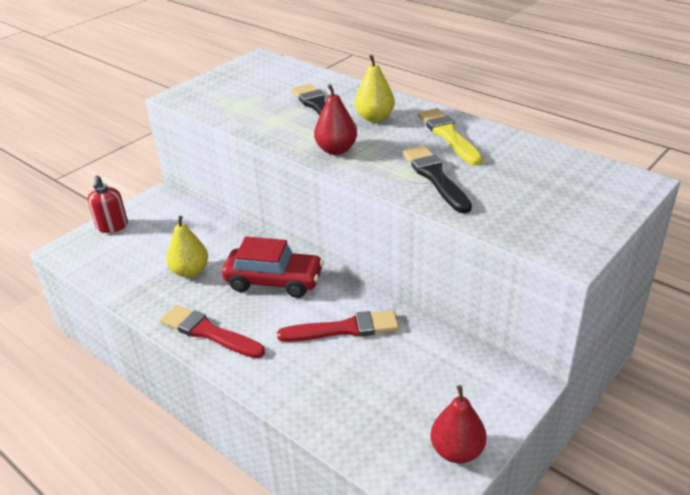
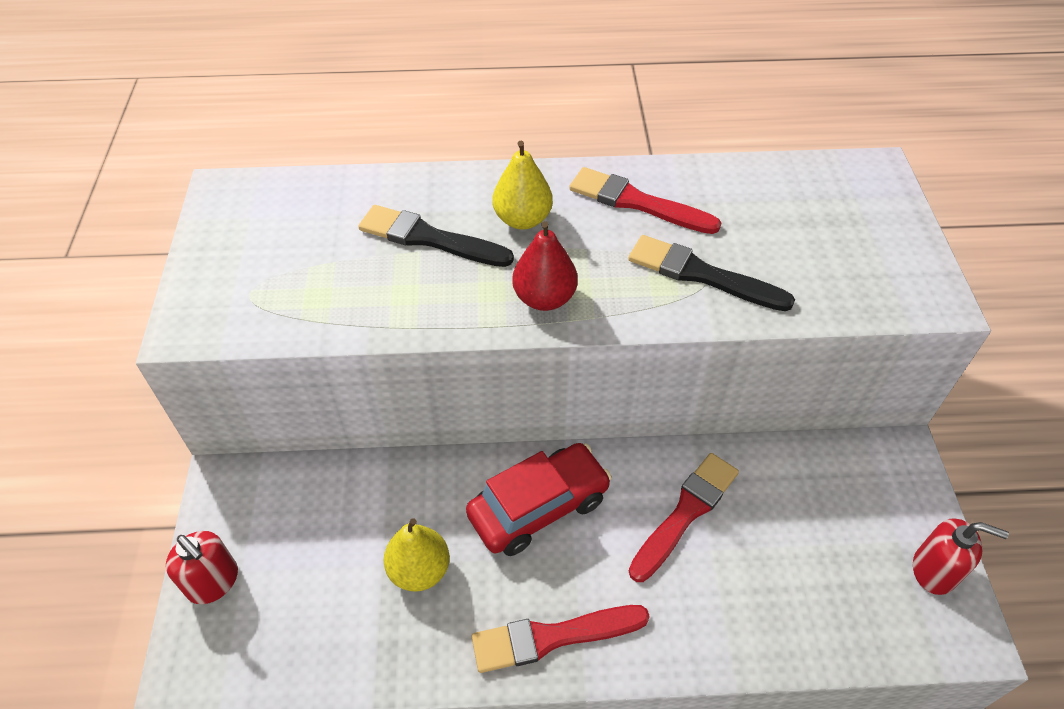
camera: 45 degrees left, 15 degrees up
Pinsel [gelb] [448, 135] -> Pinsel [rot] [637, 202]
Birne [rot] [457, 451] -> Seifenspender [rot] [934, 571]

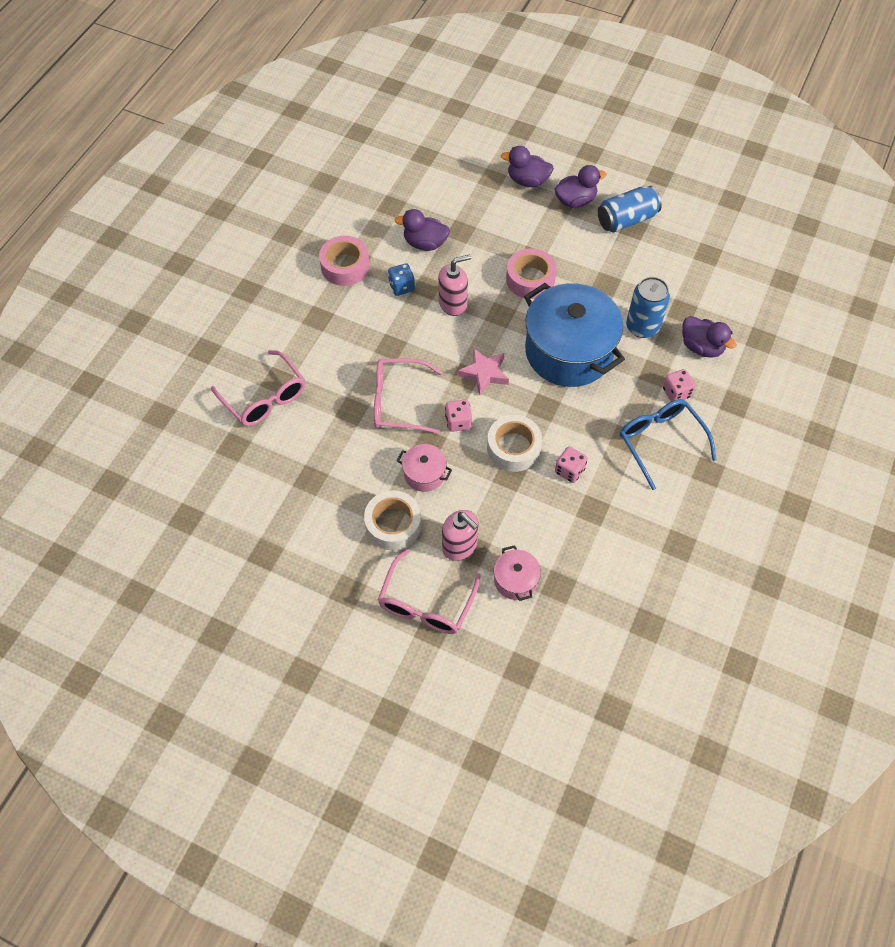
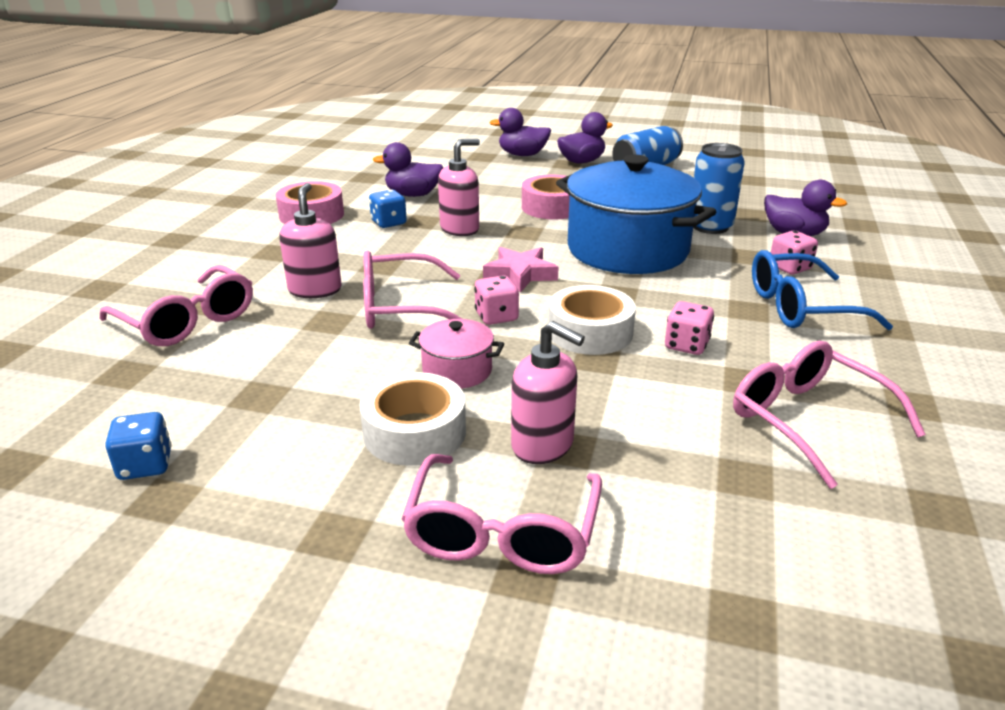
camera: 10 degrees left, 30 degrees down
Brille [blau] [660, 441] -> Brille [blau] [800, 307], 60 degrees counterclockwise
Kochtopf [rosa] [515, 580] -> none
none -> Seifenspender [rosa] [315, 290]
none -> Brille [rosa] [807, 420]
none -> Spielwürfel [blau] [145, 465]

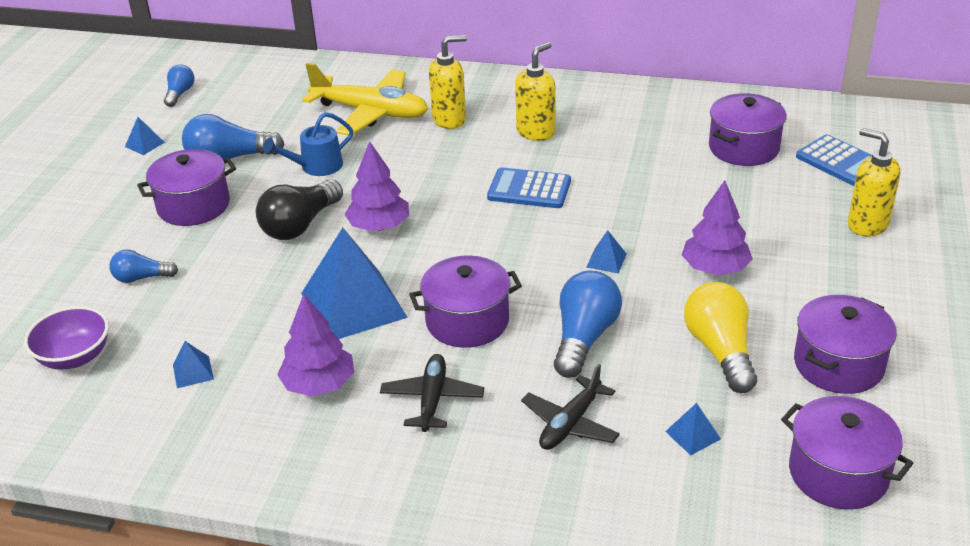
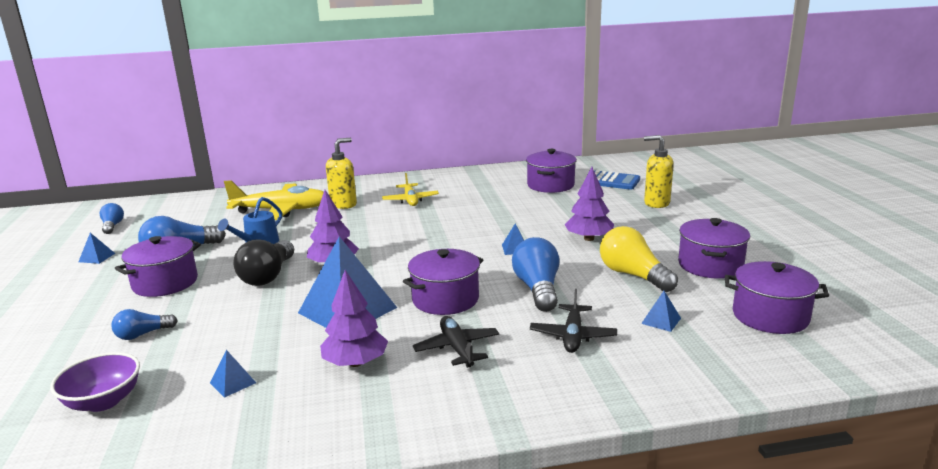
camera: 25 degrees left, 15 degrees down
Seifenspender [gelb] [536, 132] -> Flugzeug [gelb] [410, 200]
Taschenrechner [blau] [529, 189] -> none

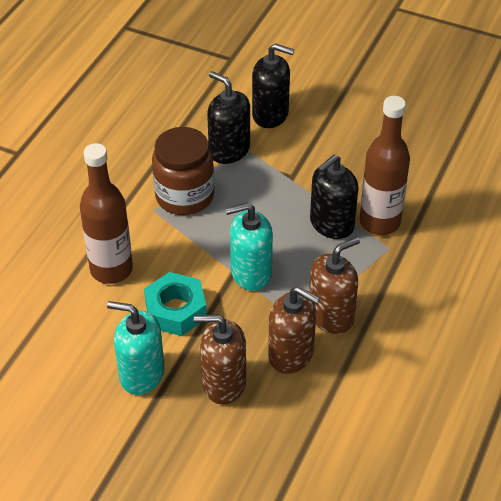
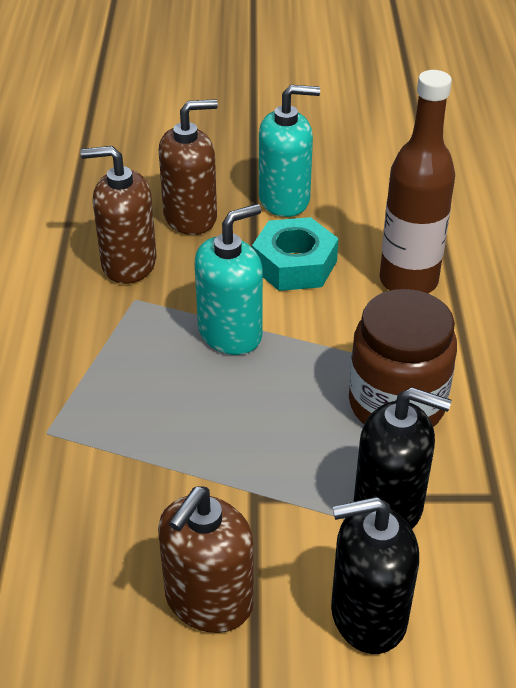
camera: 155 degrees right, 5 degrees down
Flasche [braun] [379, 222] -> none
Seifenspender [schwarz] [331, 224] -> none
Seifenspender [braun] [331, 316] -> Seifenspender [braun] [208, 601], relocated

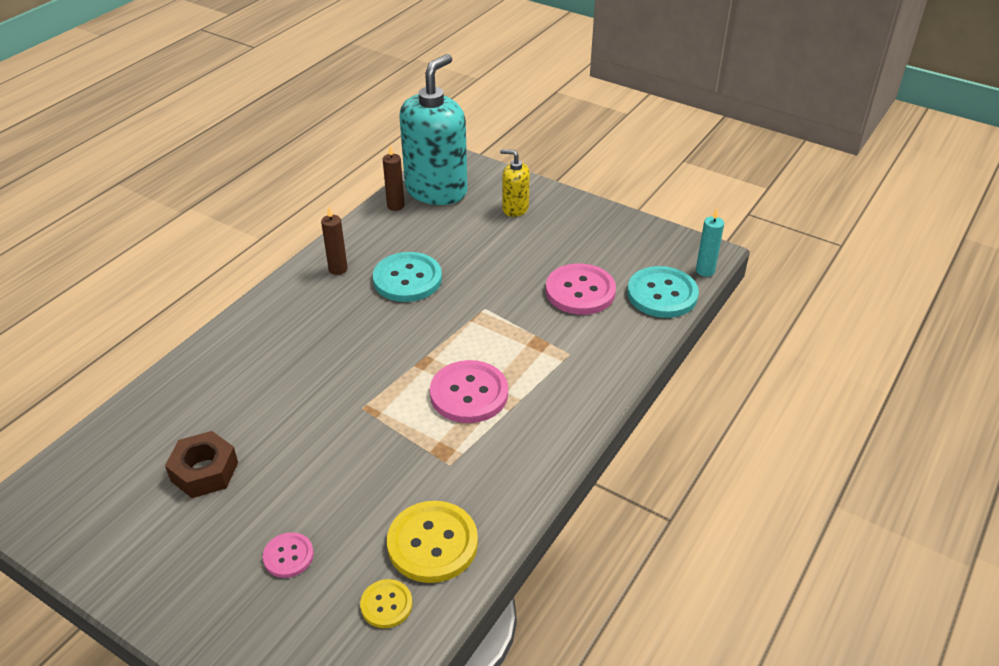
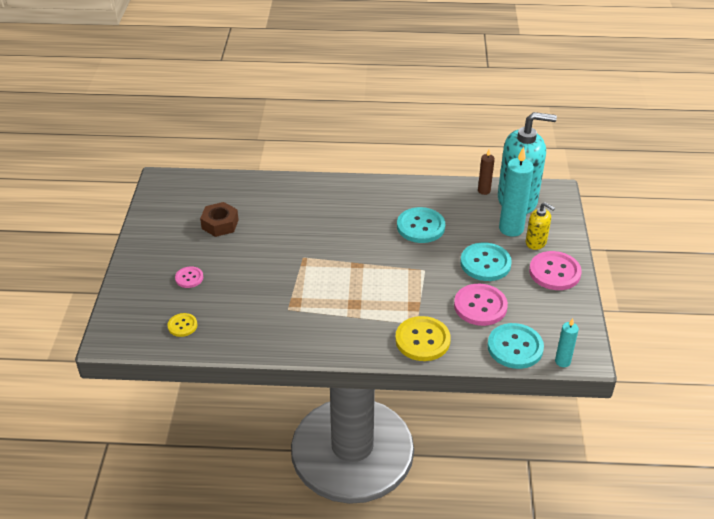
camera: 60 degrees right, 0 degrees up
Seifenspender [gelb] [515, 208] -> Seifenspender [gelb] [536, 242], 135 degrees clockwise
Kerze [braun] [338, 269] -> none
Knopf [rosa] [469, 394] -> Knopf [rosa] [554, 272], relocated
Knopf [gelb] [432, 543] -> Knopf [gelb] [422, 340], relocated
none -> Kerze [türkis] [511, 229]
none -> Knopf [türkis] [485, 263]

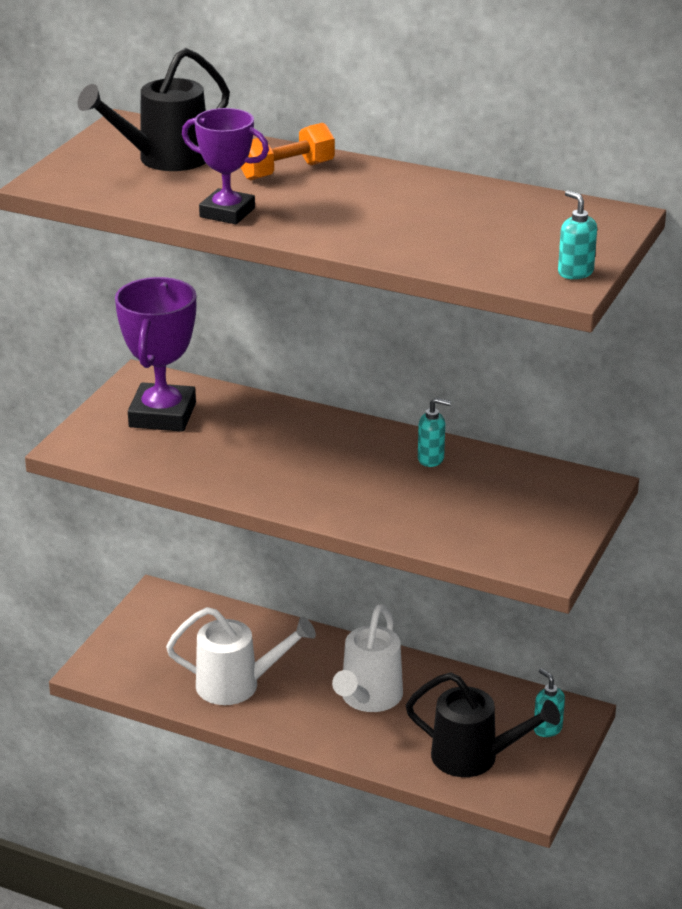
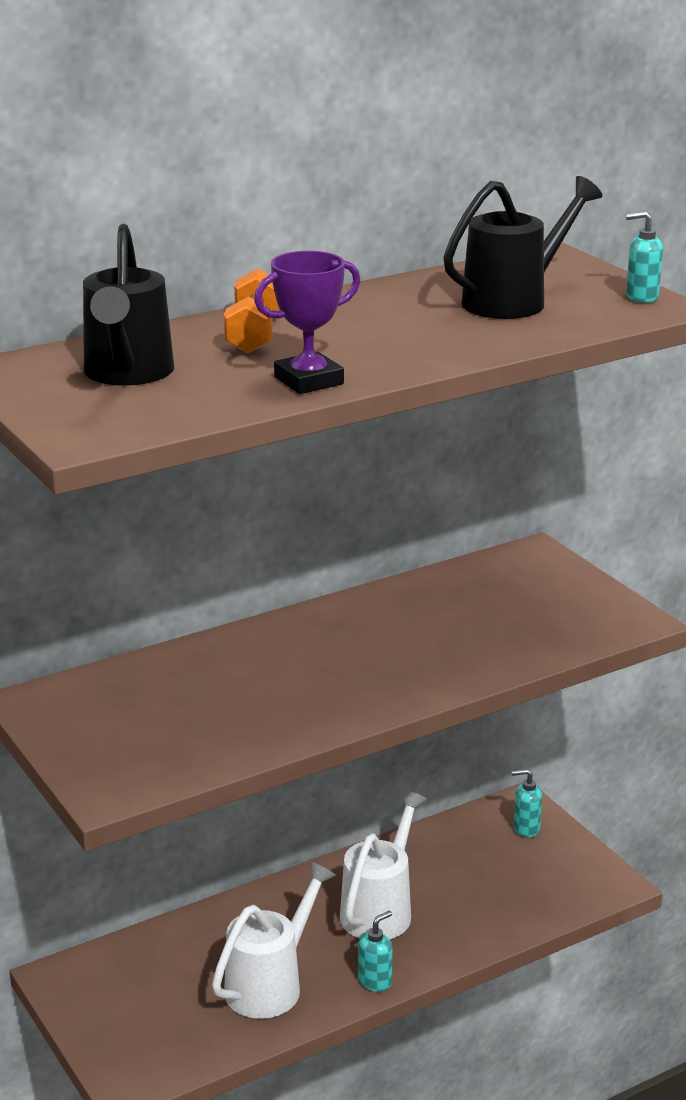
camera: 55 degrees left, 5 degrees down
Pokal [lila] [162, 415] -> none
Seifenspender [türkis] [431, 459] -> Seifenspender [türkis] [375, 981], relocated
Gießkanne [weiß] [368, 698] -> Gießkanne [weiß] [380, 909], 120 degrees counterclockwise
Gießkanne [schwarz] [474, 757] -> Gießkanne [schwarz] [514, 301], relocated

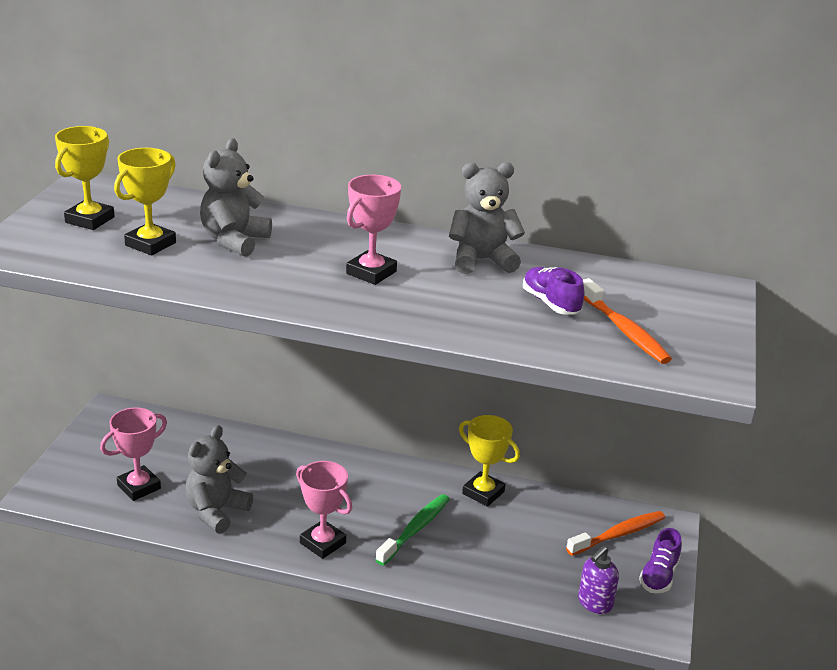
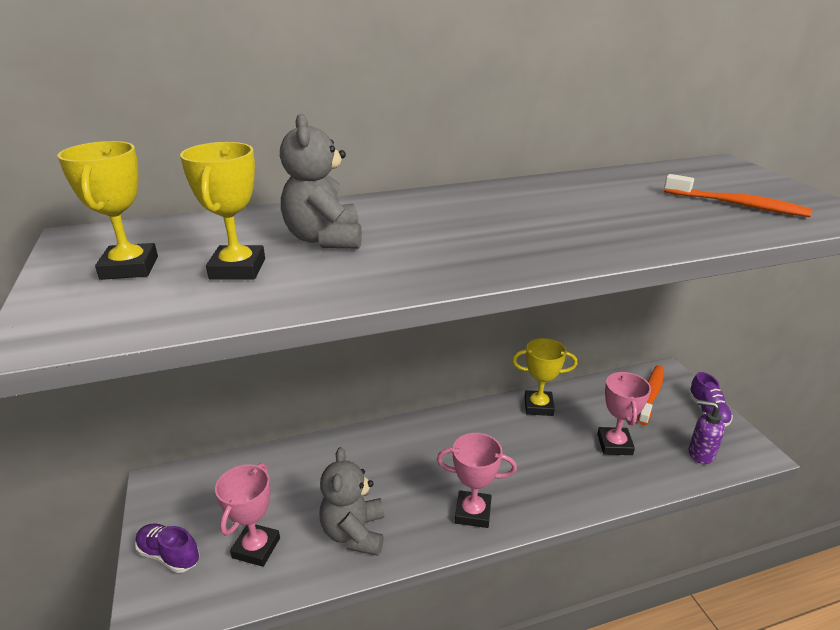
camera: 30 degrees left, 0 degrees up
Teddybär [grau] [481, 260] -> none
Pokal [rosa] [371, 272] -> Pokal [rosa] [614, 444], relocated
Schuh [lila] [550, 303] -> Schuh [lila] [169, 555], relocated
Zahnbürste [grün] [415, 529] -> none
Seifenspender [lila] [594, 603] -> Seifenspender [lila] [700, 454], 105 degrees clockwise

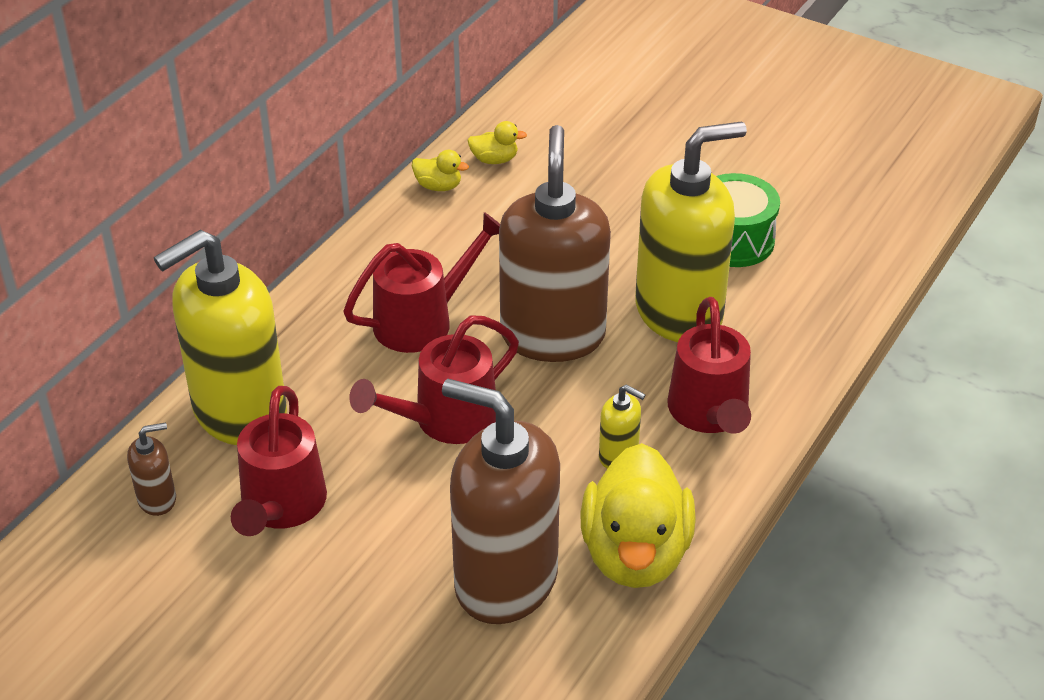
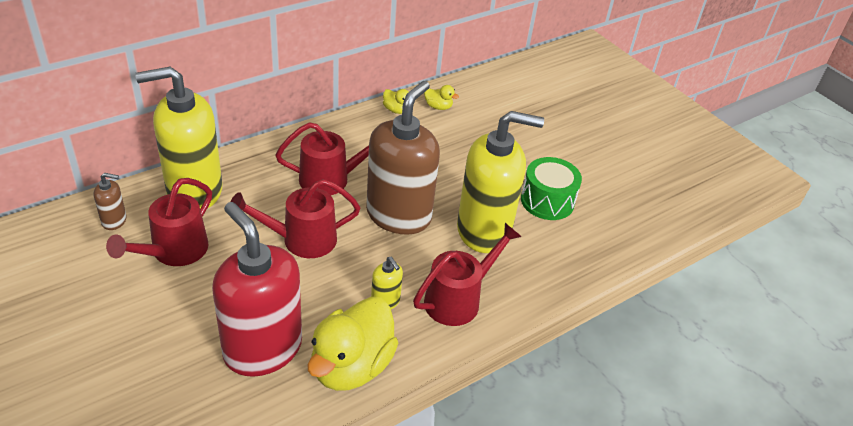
camera: 20 degrees right, 0 degrees up
Gießkanne [rot] [709, 414] -> Gießkanne [rot] [459, 299], 150 degrees counterclockwise
Seifenspender [braun] [505, 581] -> Seifenspender [rot] [262, 349]

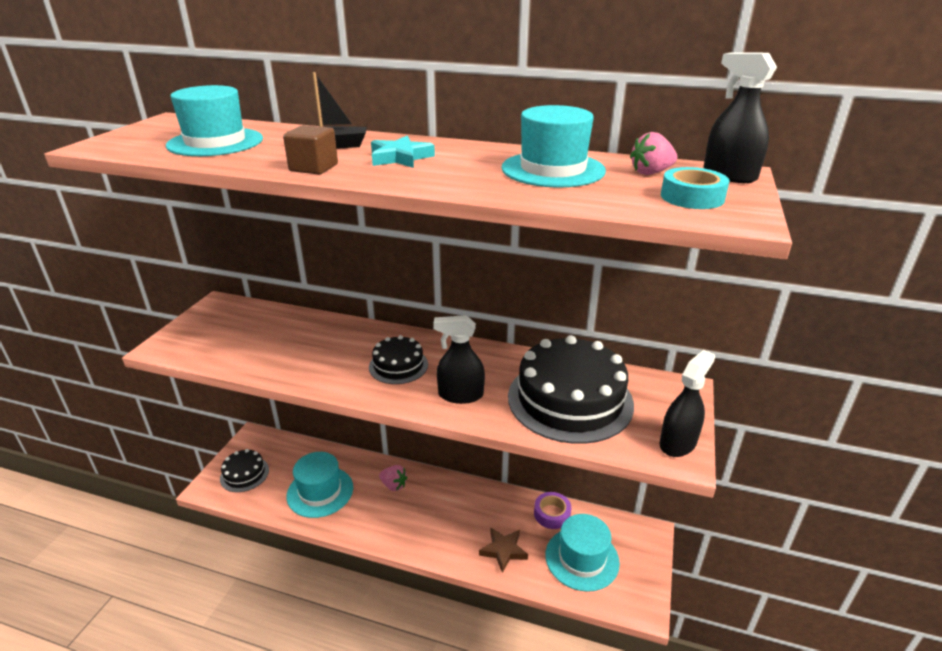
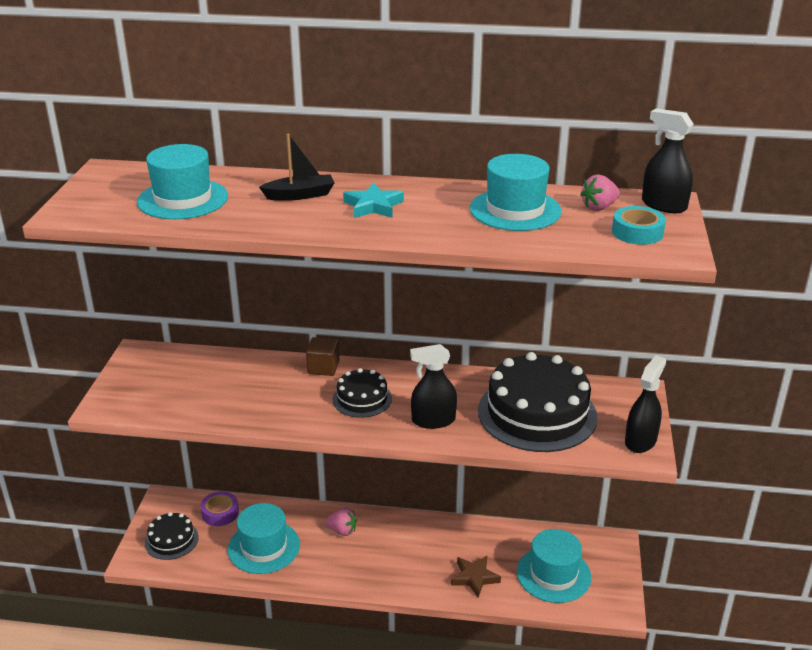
camera: 10 degrees left, 0 degrees up
Kubus [braun] [314, 168] -> Kubus [braun] [323, 367], relocated
Klebeband [lila] [552, 514] -> Klebeband [lila] [220, 513], relocated

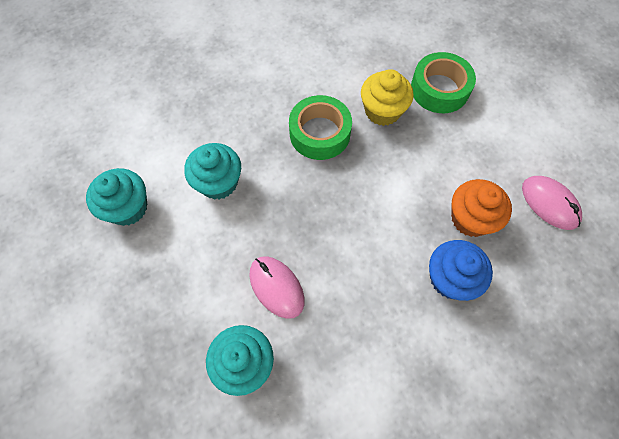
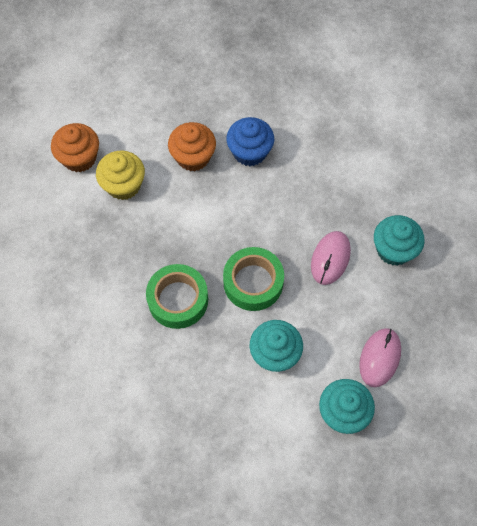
camera: 120 degrees left, 0 degrees up
Klebeband [grün] [439, 89] -> Klebeband [grün] [253, 282], relocated
Muffin [gelb] [382, 111] -> Muffin [gelb] [123, 185], relocated
Computermaus [rosa] [549, 204] -> Computermaus [rosa] [380, 358], relocated
none -> Muffin [orange] [79, 158]

